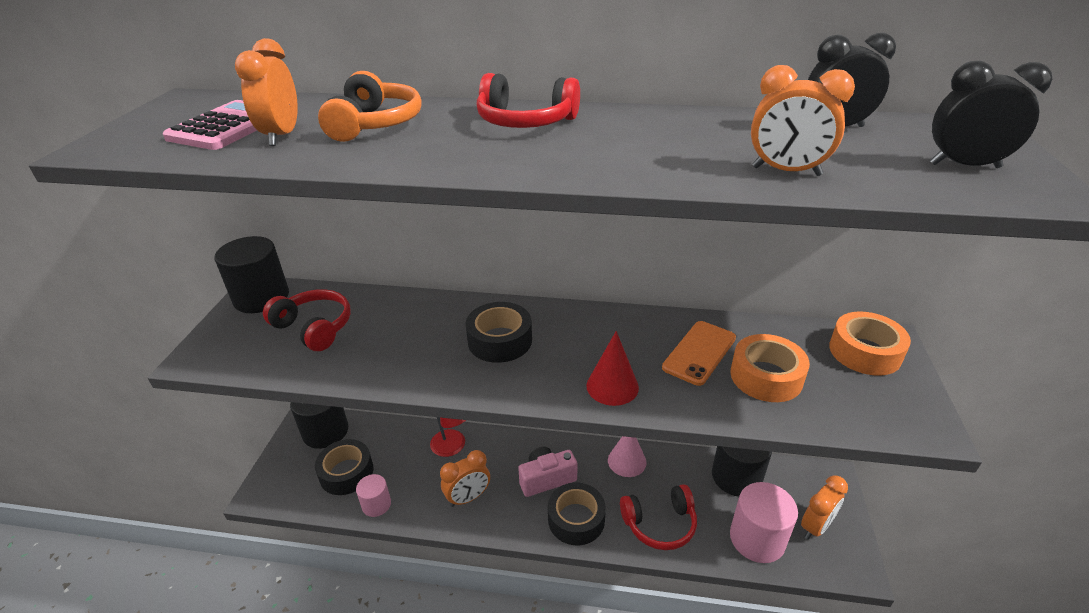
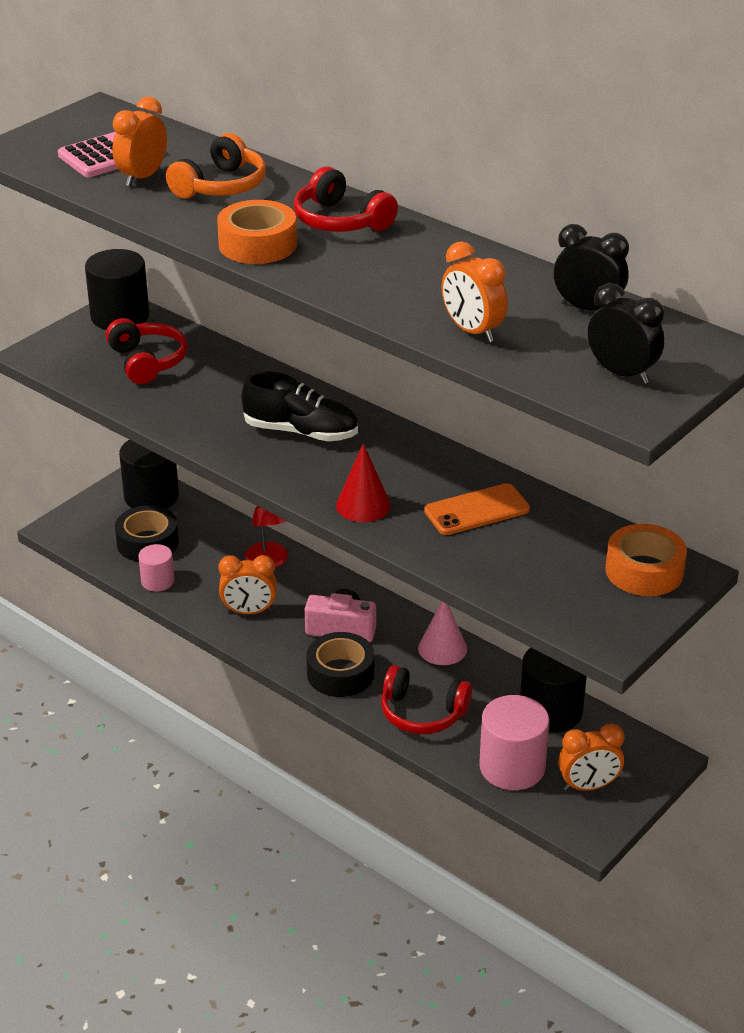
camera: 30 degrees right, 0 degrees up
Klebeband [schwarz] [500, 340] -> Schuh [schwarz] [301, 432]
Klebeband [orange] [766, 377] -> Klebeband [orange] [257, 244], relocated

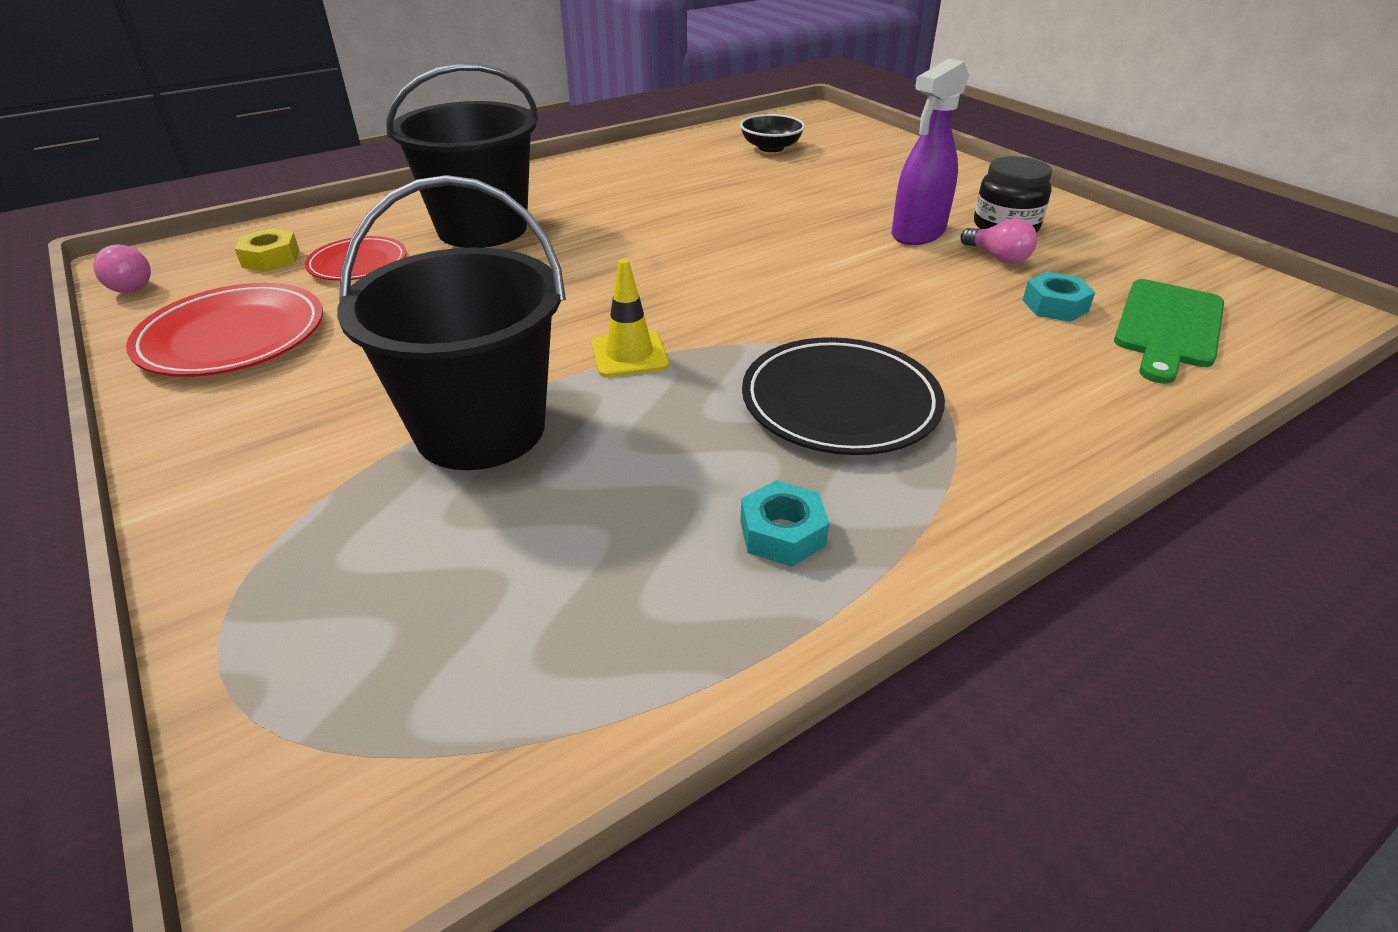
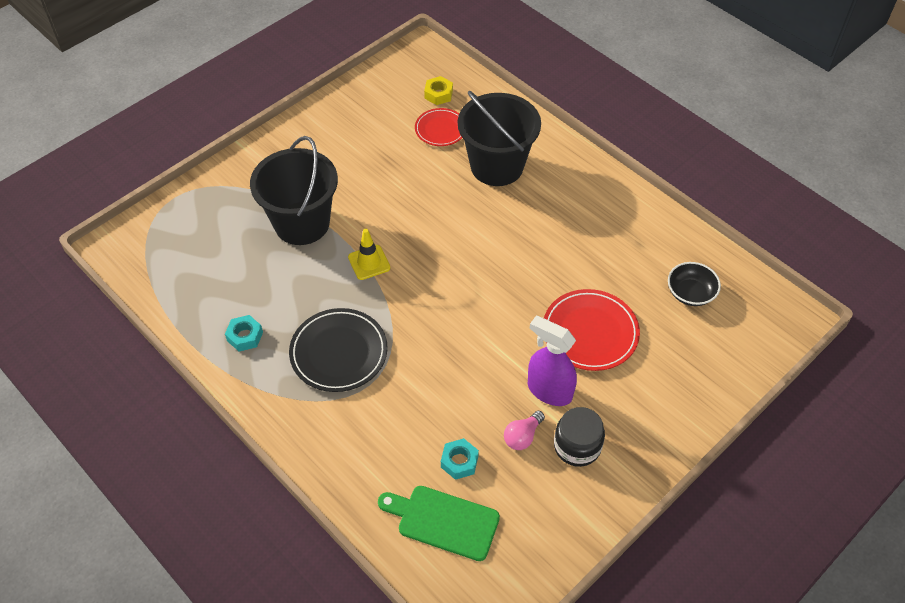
camera: 80 degrees right, 15 degrees up
Glühbirne [rosa] [131, 285] -> none
Teller [rot] [233, 337] -> Teller [rot] [590, 332], relocated

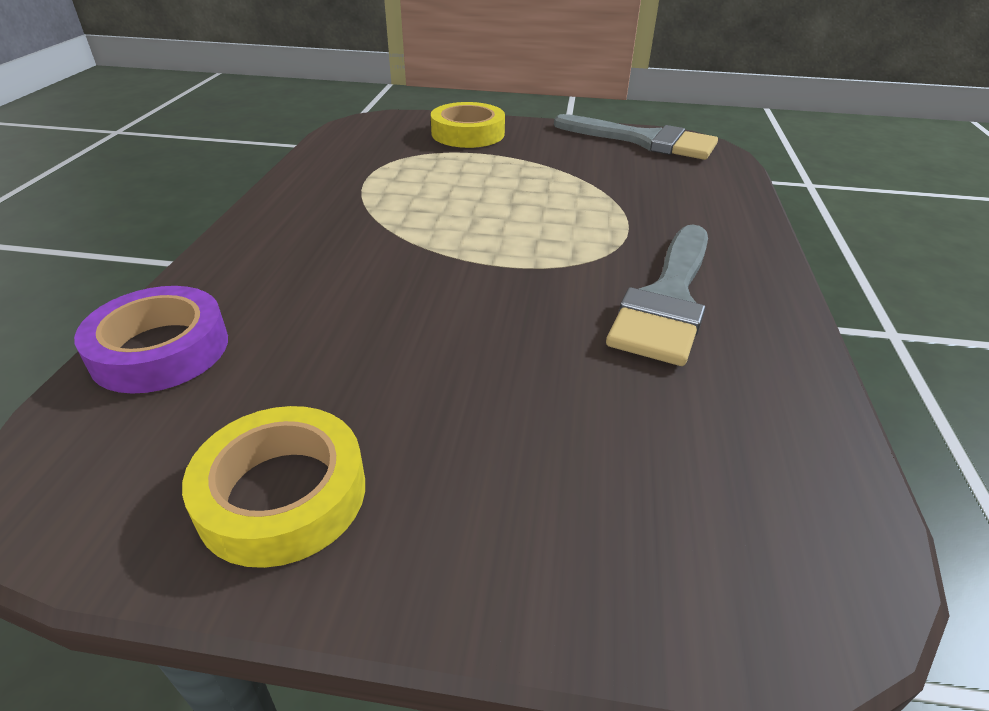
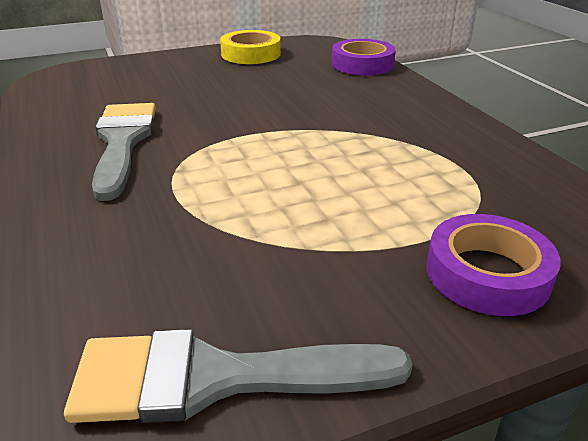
camera: 150 degrees right, 5 degrees down
Klebeband [gelb] [468, 133] -> Klebeband [lila] [487, 273]

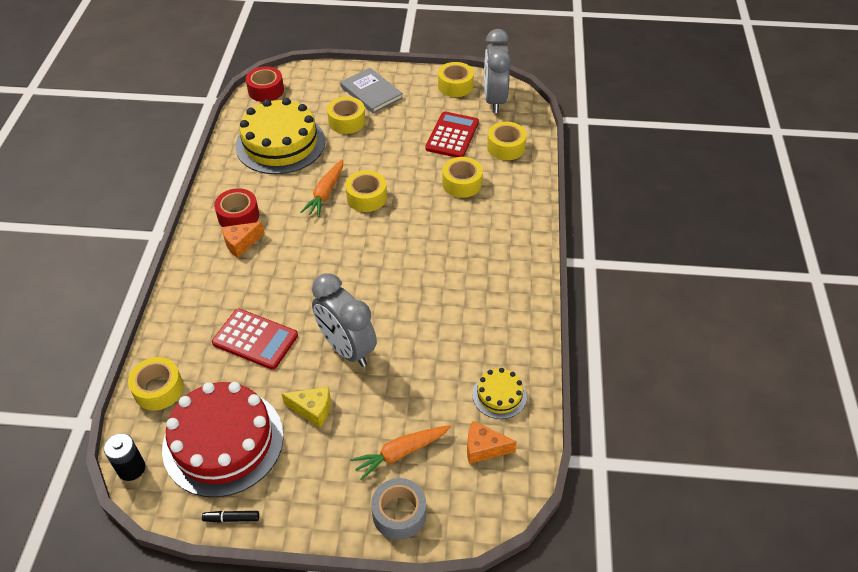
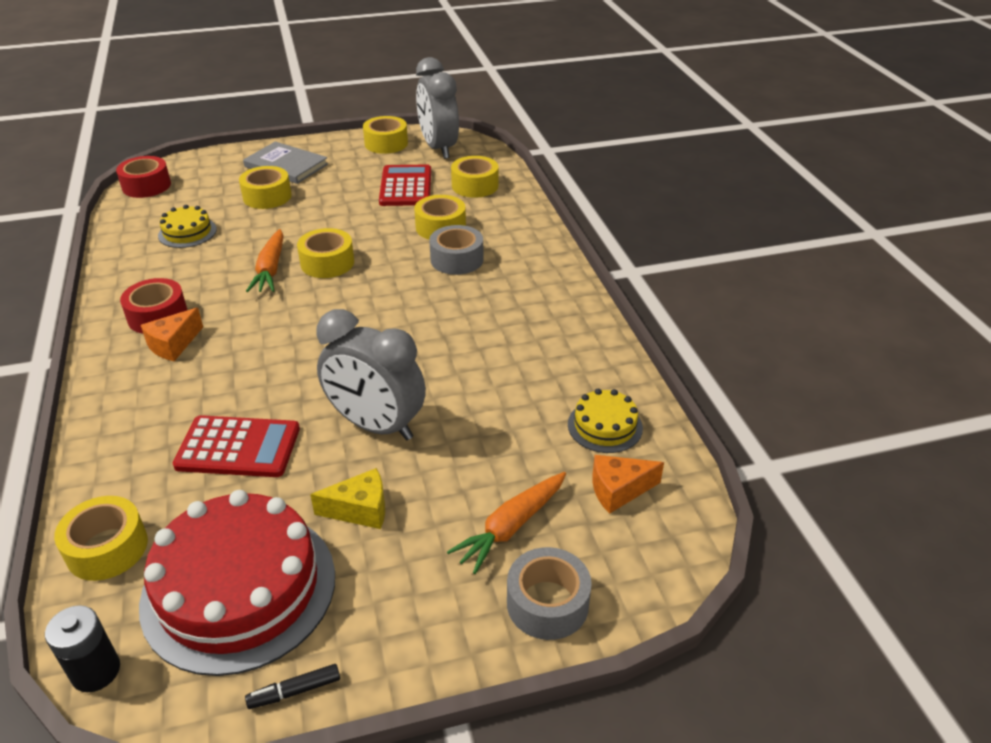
camera: 20 degrees left, 10 degrees down
Kuchen [gelb] [280, 143] -> Kuchen [gelb] [187, 232], x0.47
none -> Klebeband [grau] [457, 259]

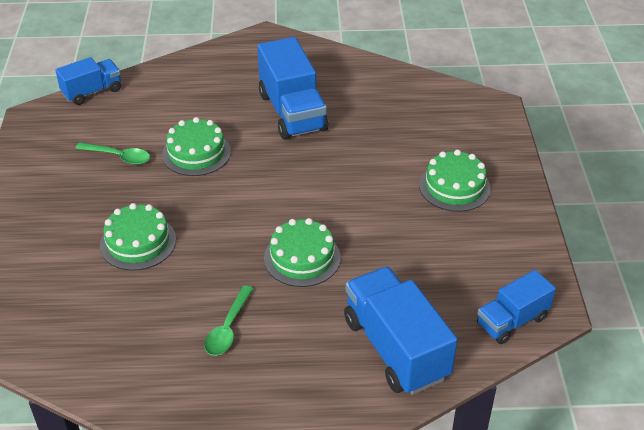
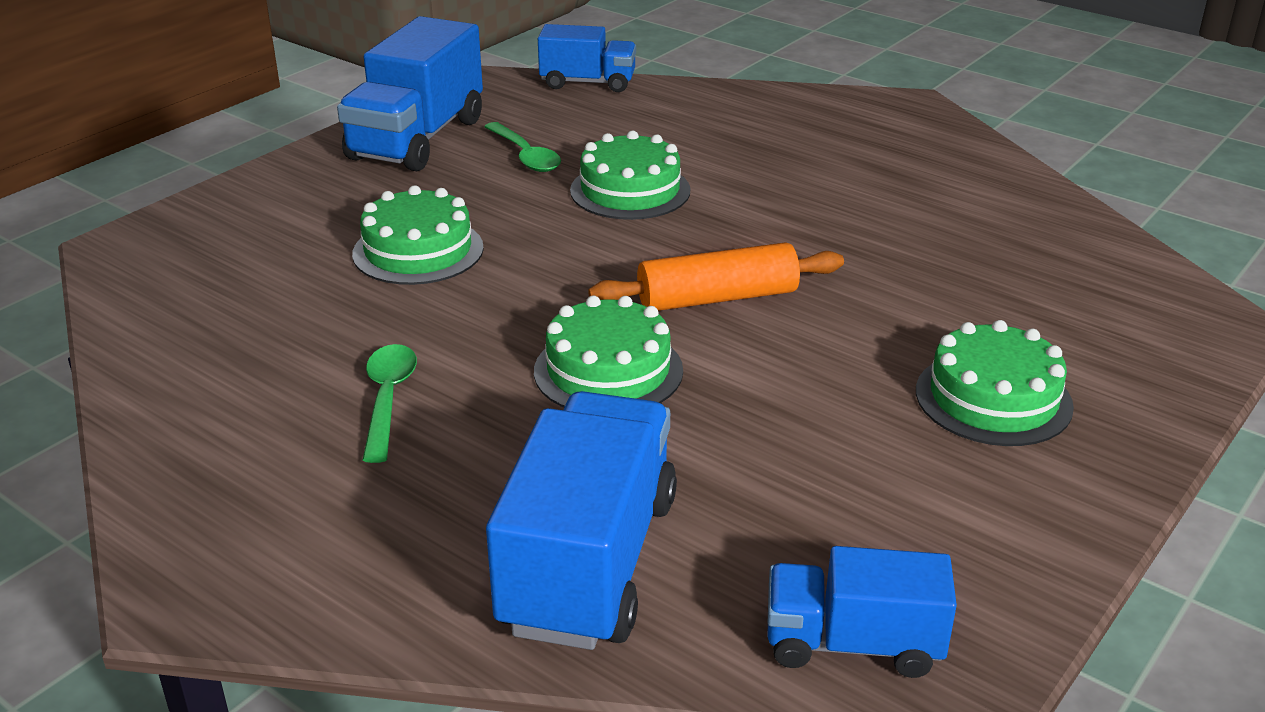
camera: 40 degrees right, 10 degrees down
Lastwagen [blau] [292, 112] -> Lastwagen [blau] [417, 139], relocated
Löffel [grün] [228, 328] -> Löffel [grün] [388, 400], 120 degrees clockwise
none -> Nudelholz [orange] [717, 298]

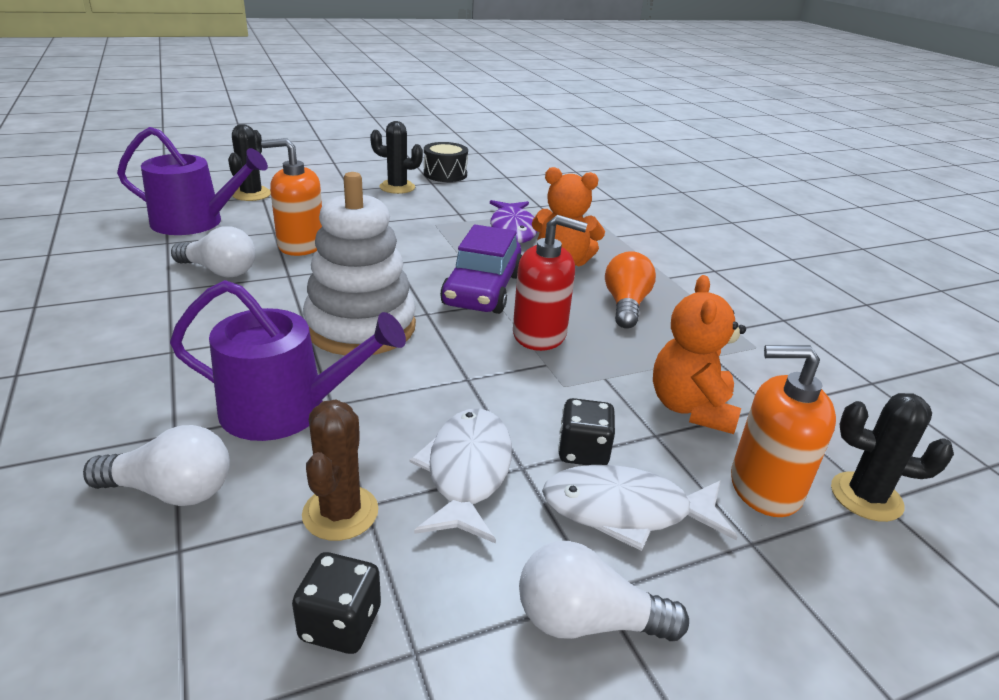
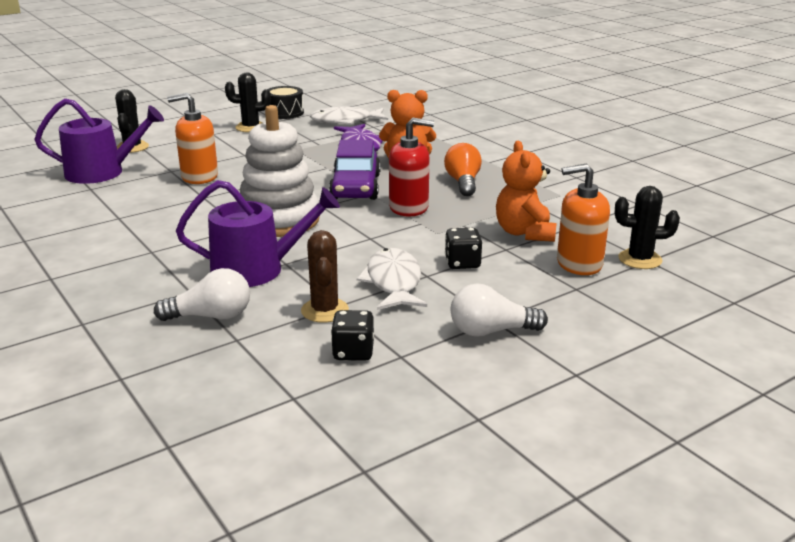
camera: 10 degrees left, 5 degrees down
Glühbirne [weiß] [219, 271] -> none
Fisch [weiß] [625, 511] -> Fisch [weiß] [345, 121], relocated

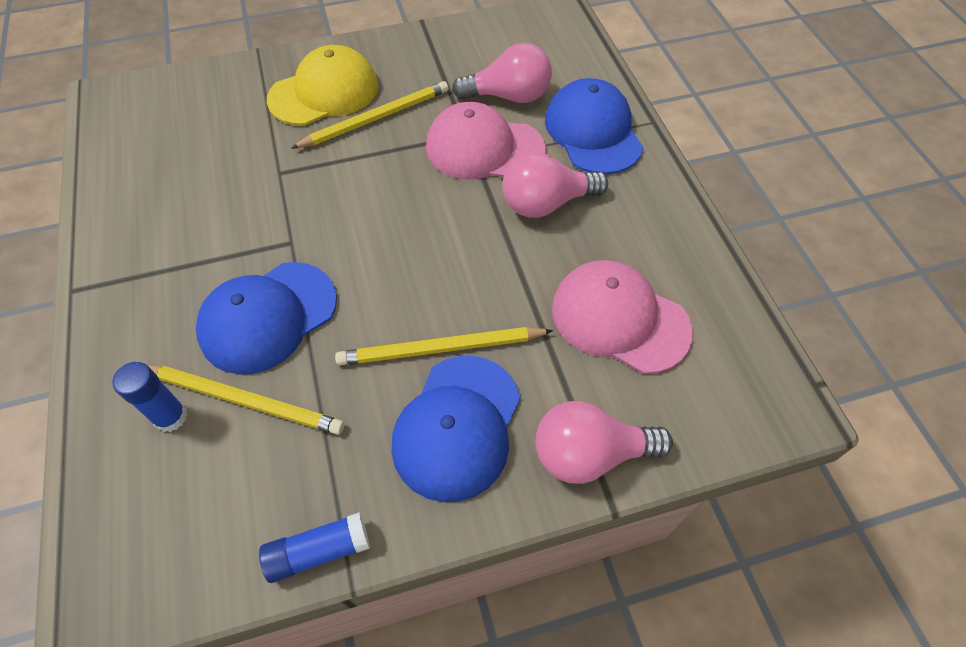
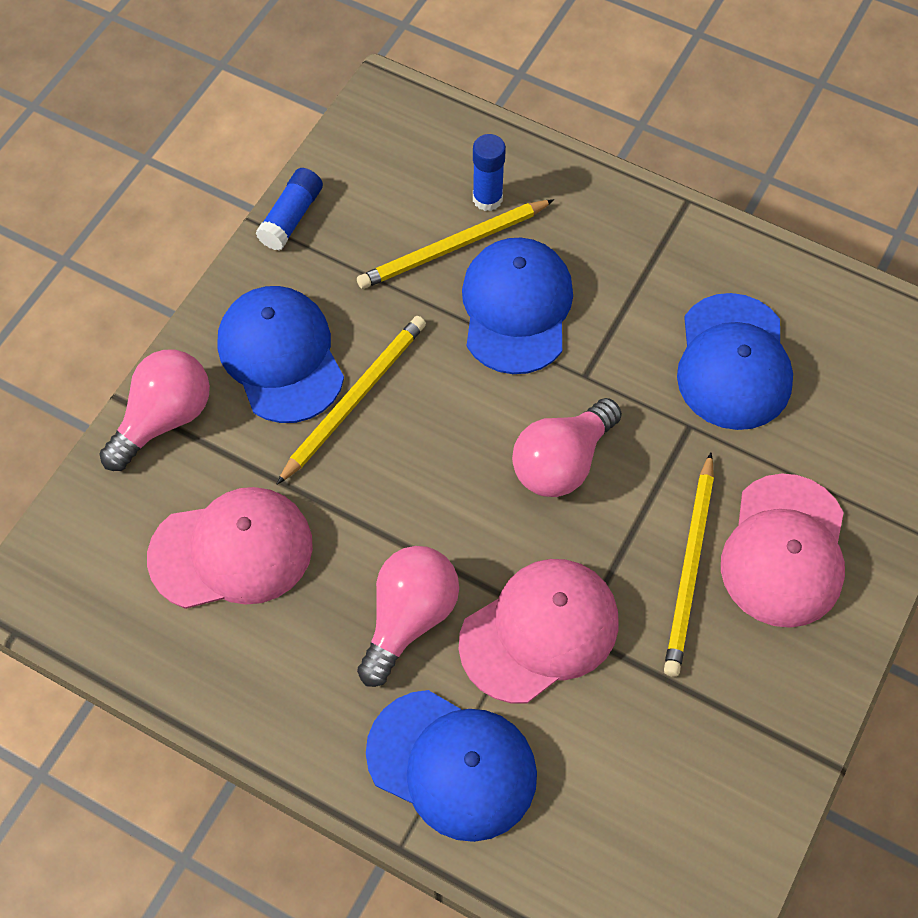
camera: 135 degrees right, 5 degrees up
Glühbirne [rosa] [508, 96] -> Glühbirne [rosa] [562, 462], relocated
Kappe [gelb] [324, 92] -> Kappe [rosa] [784, 551]
none -> Kappe [blau] [733, 362]

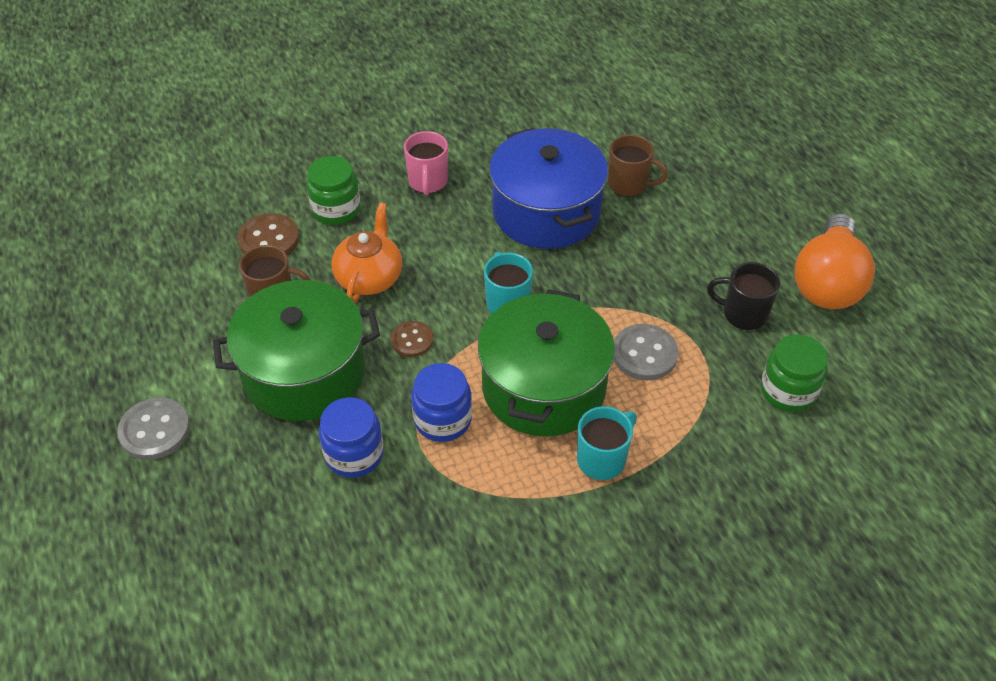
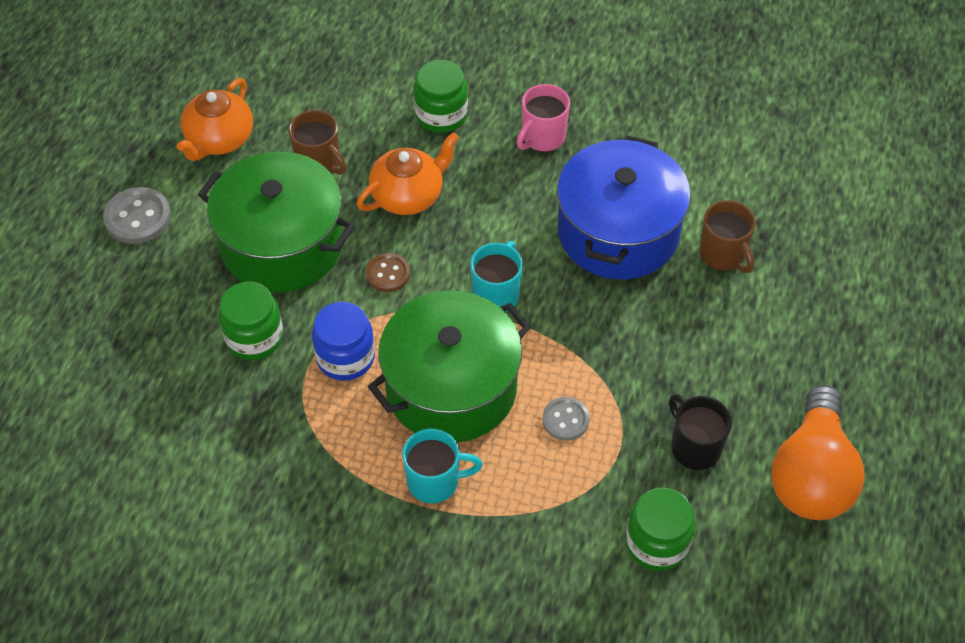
camera: 40 degrees right, 5 degrees up
Knopf [braun] [269, 239] -> none
Glühbirne [orange] [827, 282] -> Glühbirne [orange] [811, 474], 45 degrees counterclockwise
Knopf [grau] [644, 354] -> Knopf [grau] [565, 420], x0.65
Einmachglas [blau] [354, 454] -> Einmachglas [grün] [254, 337]
none -> Teekanne [orange] [219, 140]

